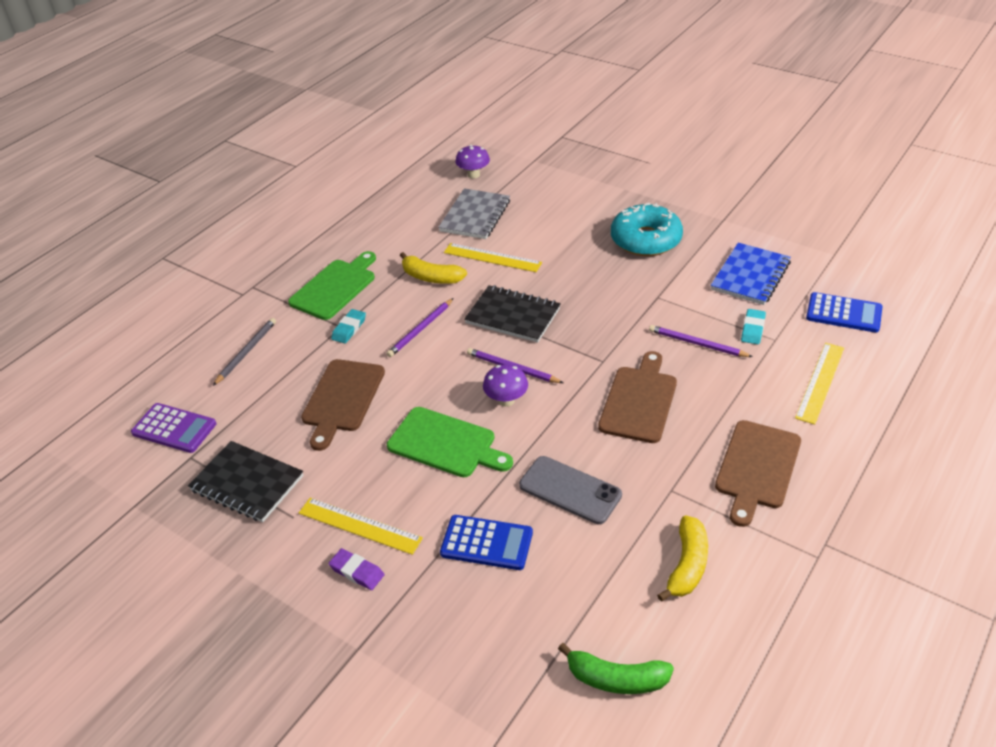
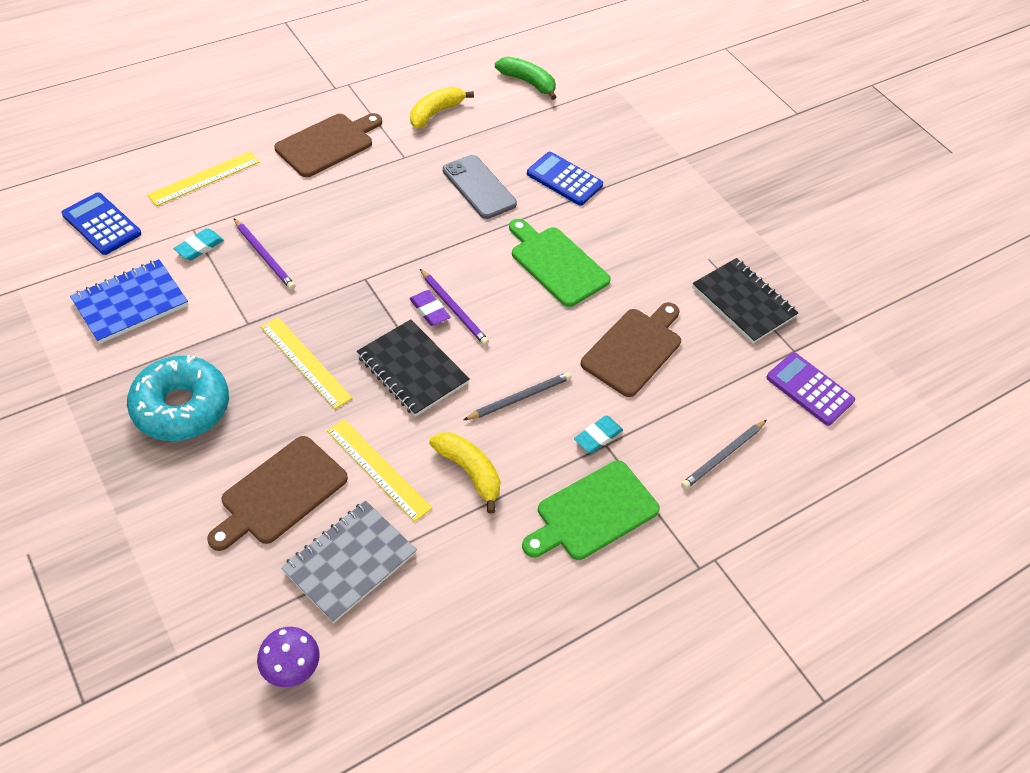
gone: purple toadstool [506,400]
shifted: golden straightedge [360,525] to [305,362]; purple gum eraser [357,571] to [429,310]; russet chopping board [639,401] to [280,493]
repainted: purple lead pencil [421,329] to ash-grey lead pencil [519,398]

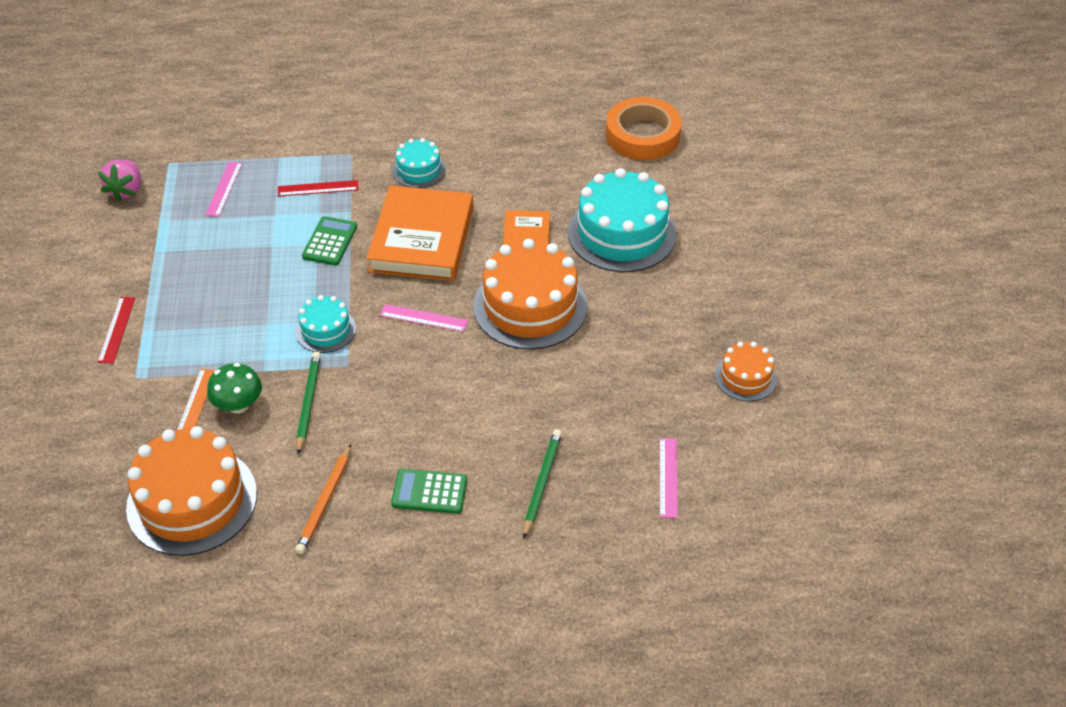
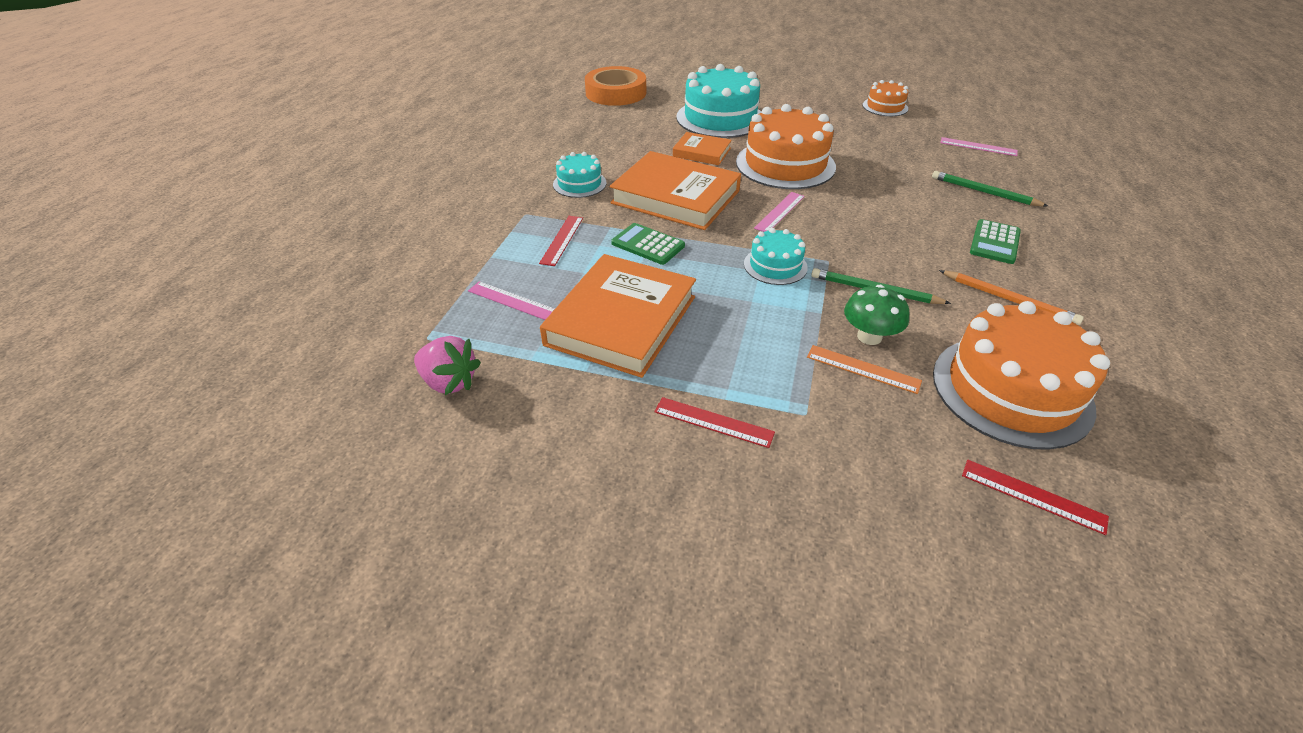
new: orange-coloured hardcover [621,320]; scarlet straightedge [1033,495]

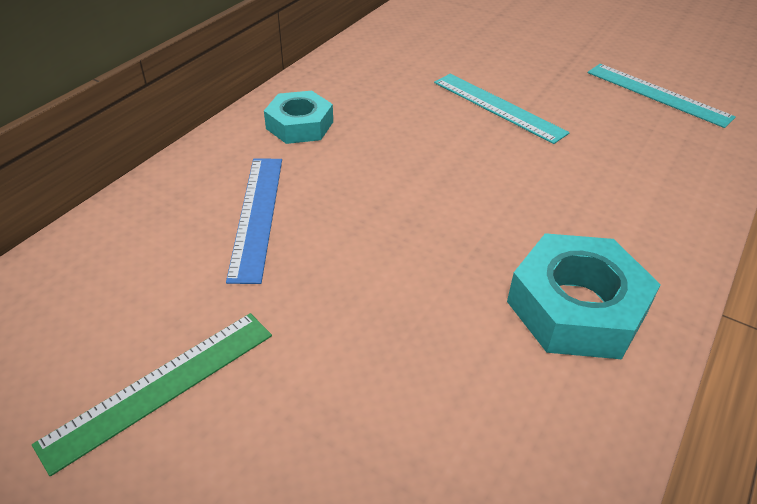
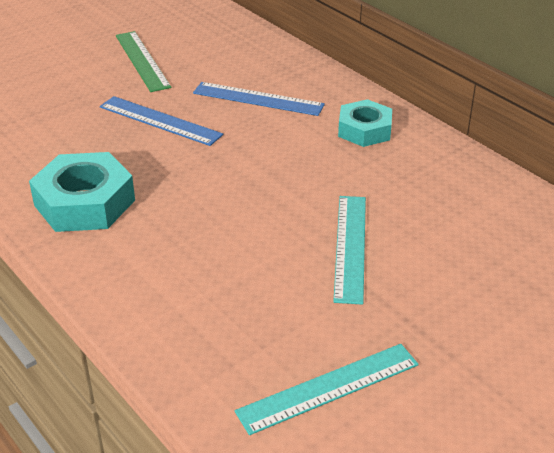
new: cobalt straightedge [160,120]
rotated: teal straightedge [498,107] = [350,247] 60 degrees counterclockwise

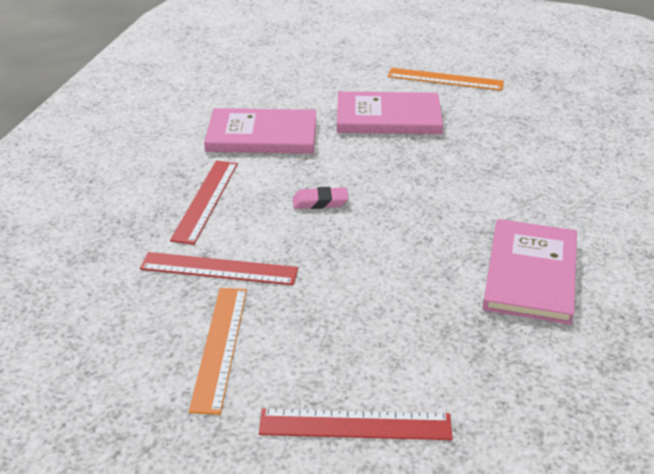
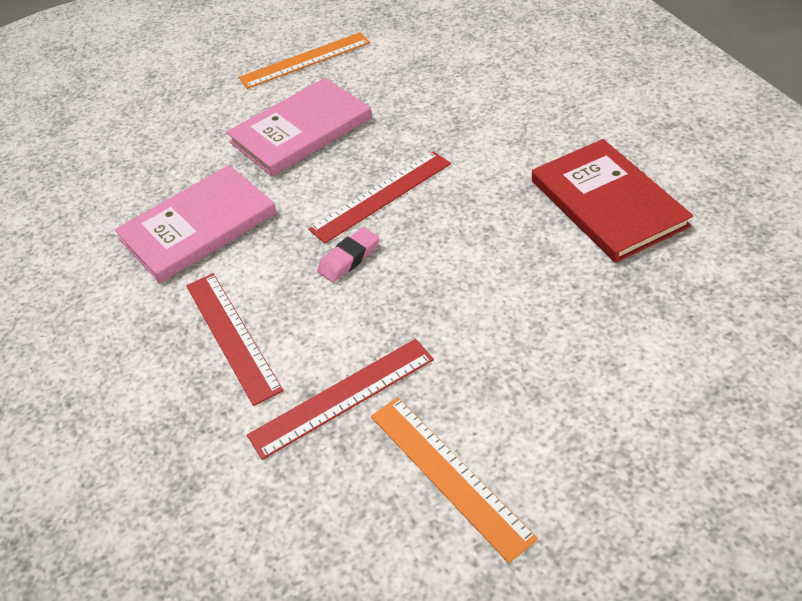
shifted: scarlet straightedge [355,425] to [381,196]
repainted: rose-pink hardcover [530,274] to scarlet hardcover [608,203]

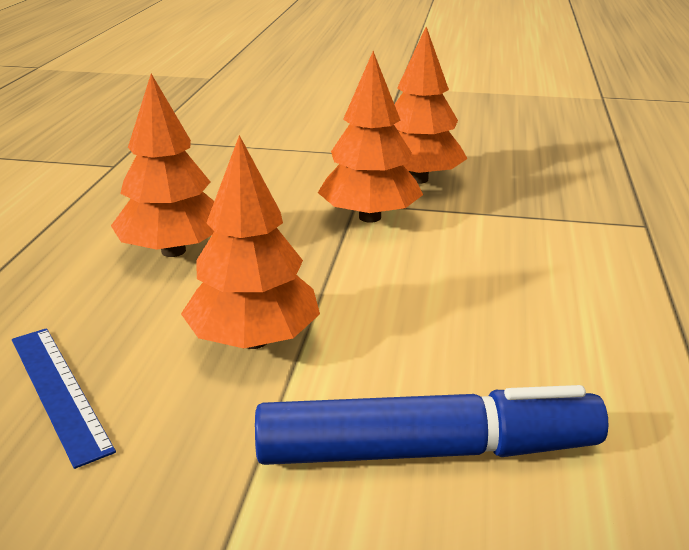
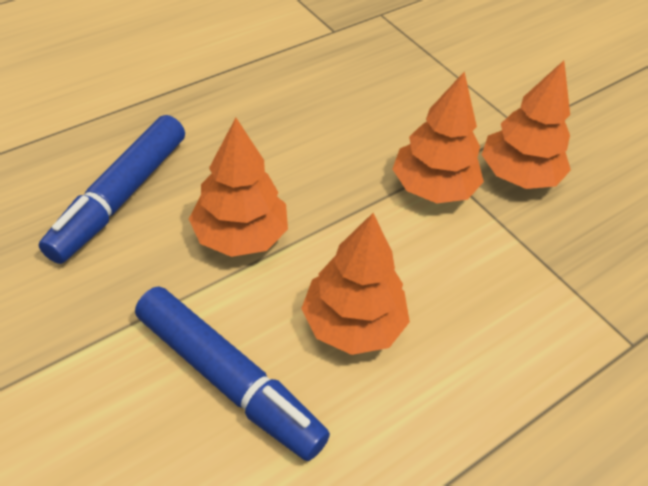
shifted: orange-coloured toy tree [173,251] to [352,324]
swapped: cobalt straightedge [59,391] to cobalt marker [119,197]

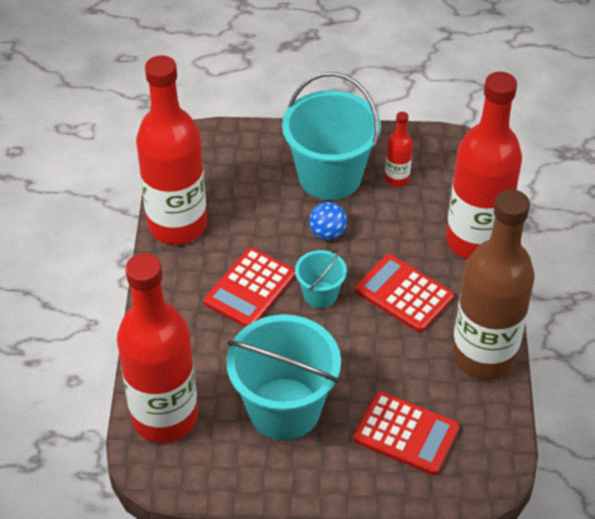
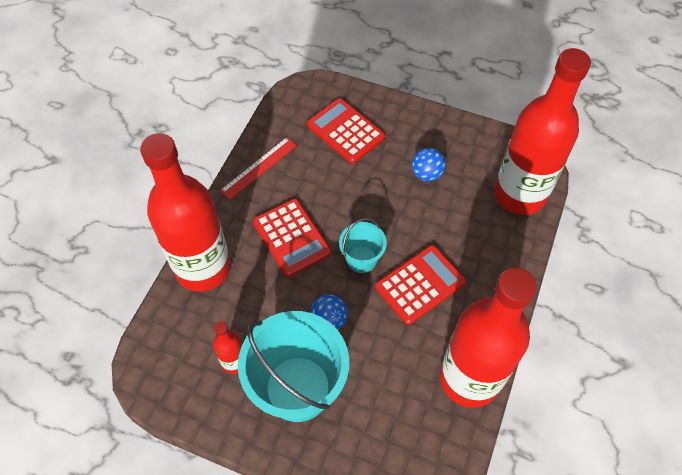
swapped: teal sand bucket [284,409] to cobalt sphere [426,174]; russet flask [483,356] to scarlet straightedge [259,168]

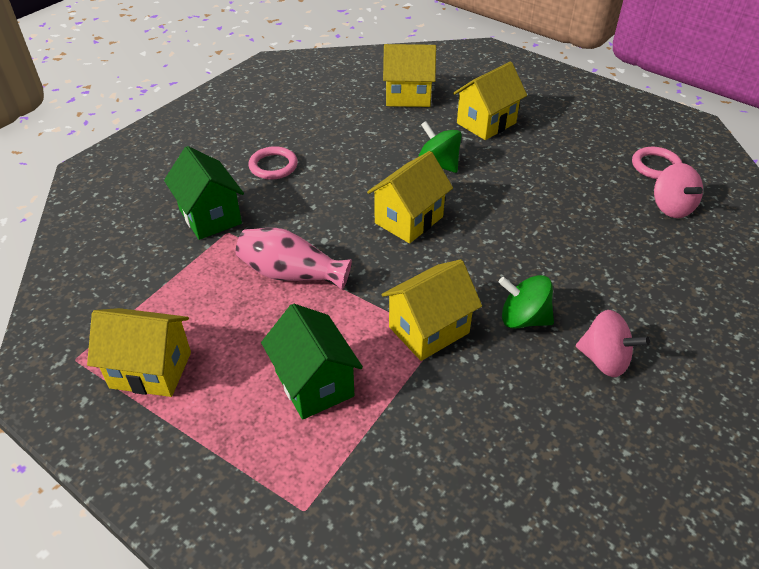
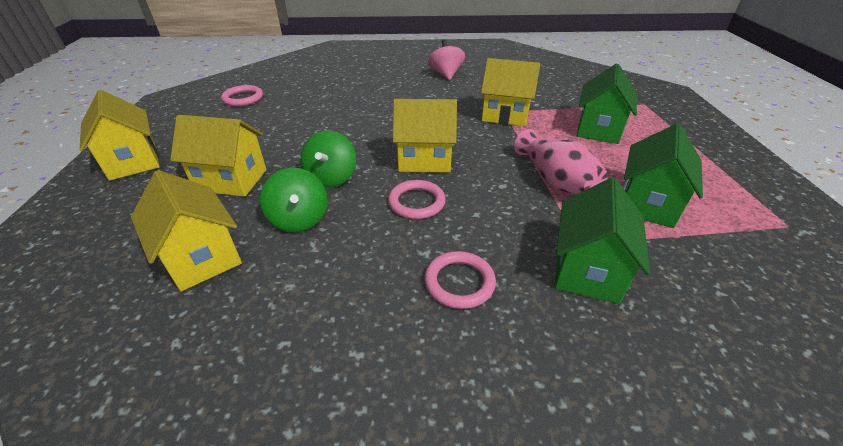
gone: rose-pink spinning top [671,207]
new: rose-pink torus [416,202]; emerald house [647,204]
shifted: golden house [151,370] to [133,162]; emerald spinning top [523,319] to [299,219]

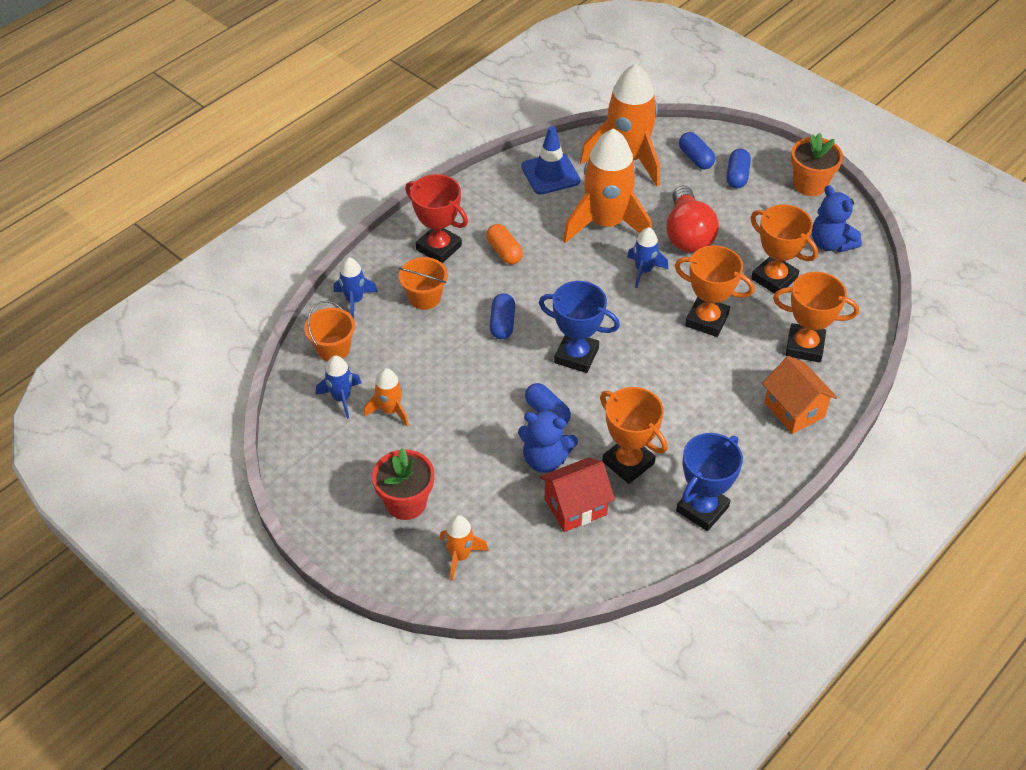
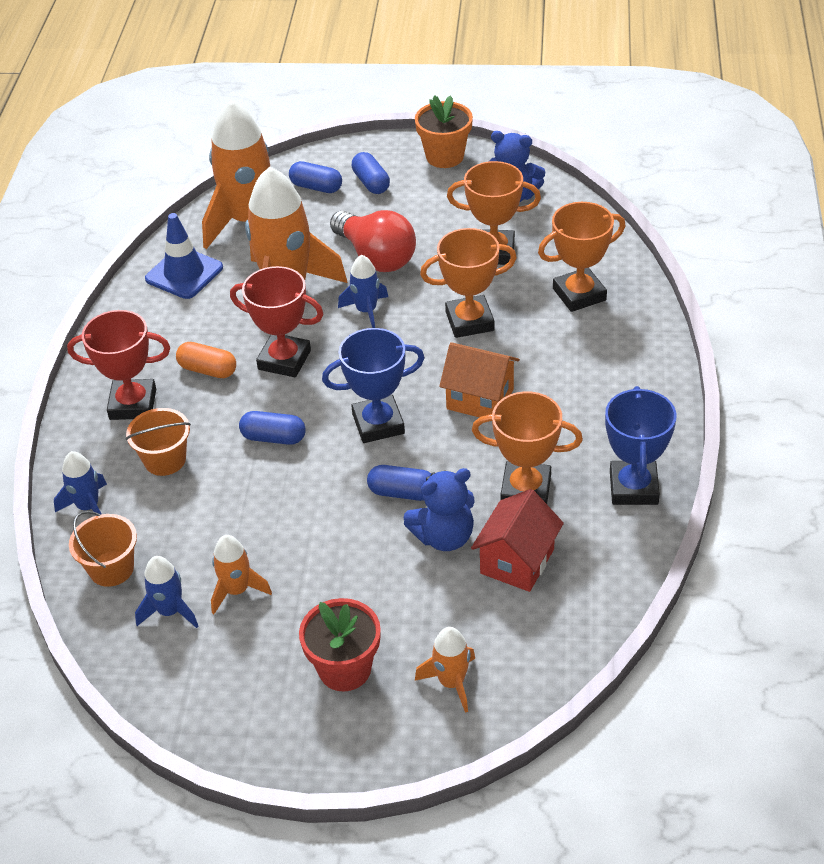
new: scarlet trophy [284,360]
shifted: orange-coloured house [794,409] to [480,399]
rotated: cobalt pill shape [502,324] = [273,438] 45 degrees counterclockwise

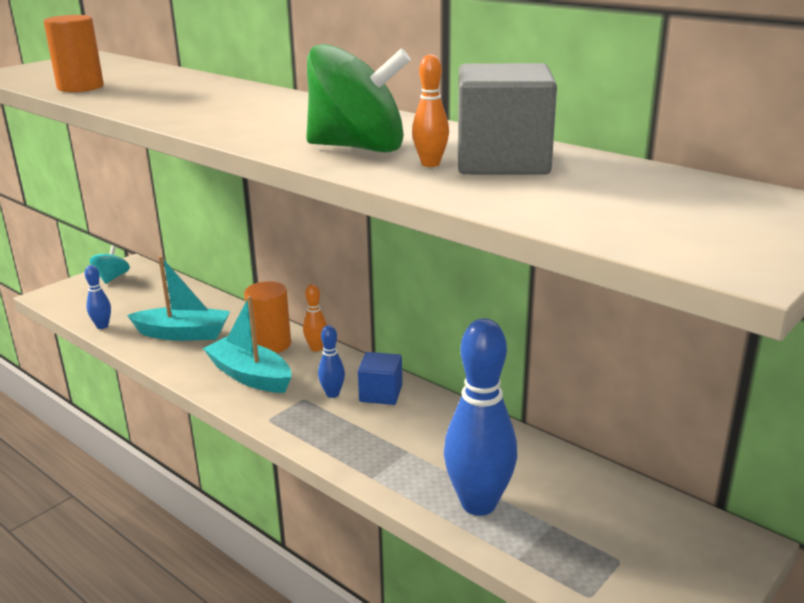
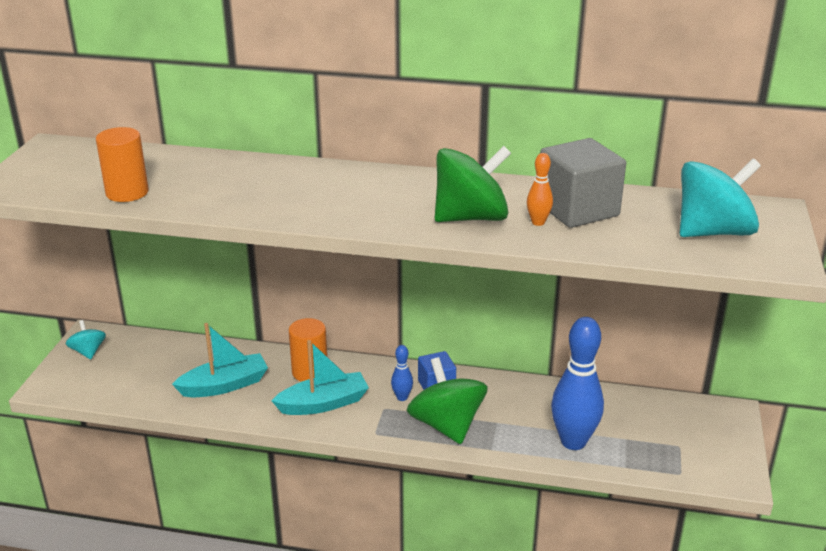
gone: cobalt skittle [102,326]; orange-coloured skittle [316,348]
new: emerald spinning top [446,425]; teal spinning top [713,232]
rotated: teal sailboat [250,376] = [323,404] 150 degrees clockwise

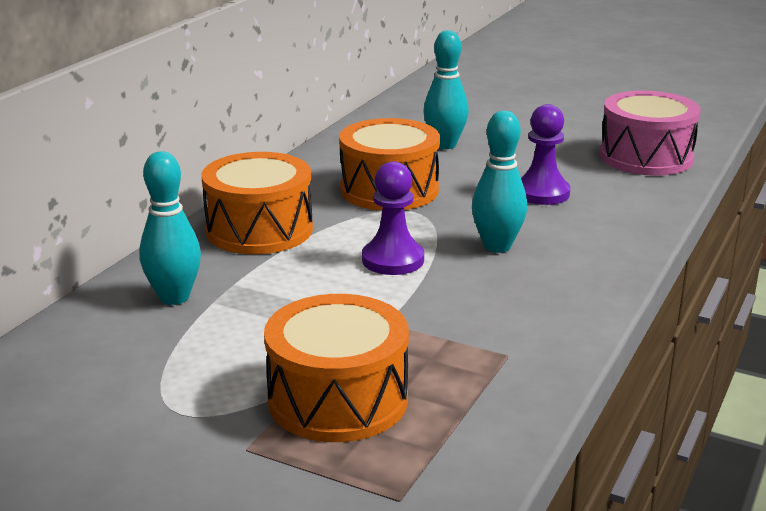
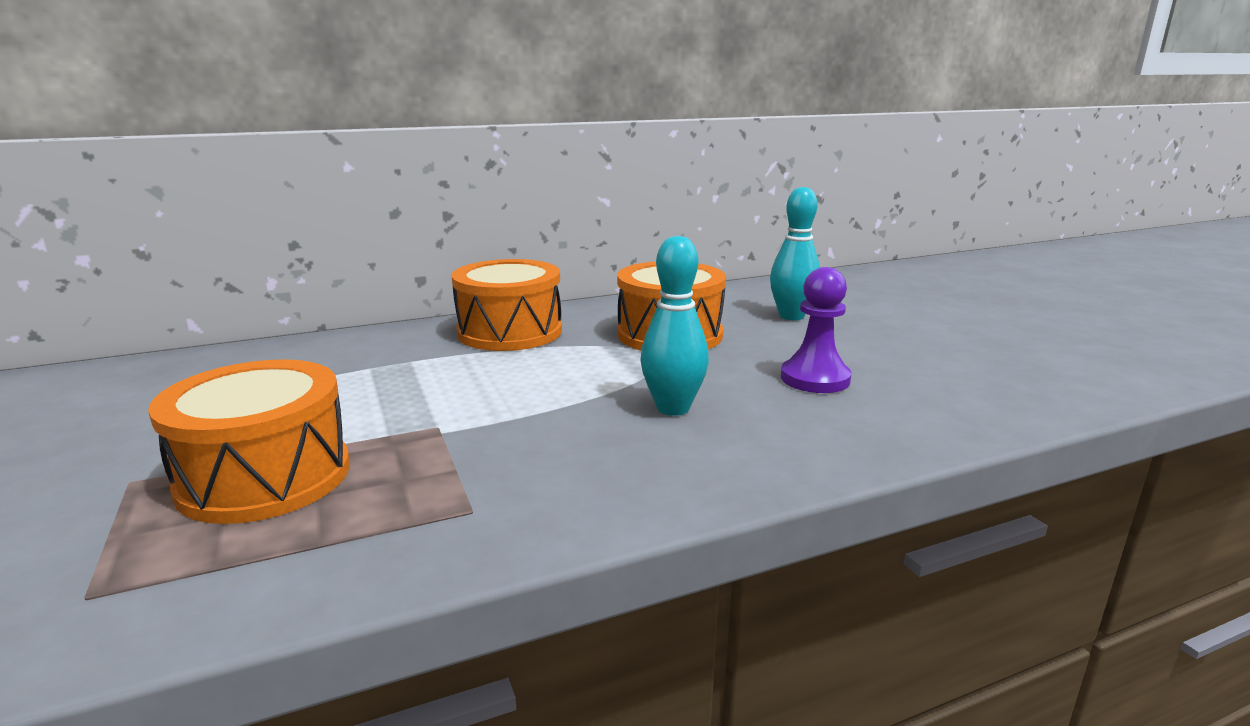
gone: teal skittle [174,297]; purple chess pawn [393,260]; rose-pink toy drum [646,157]

